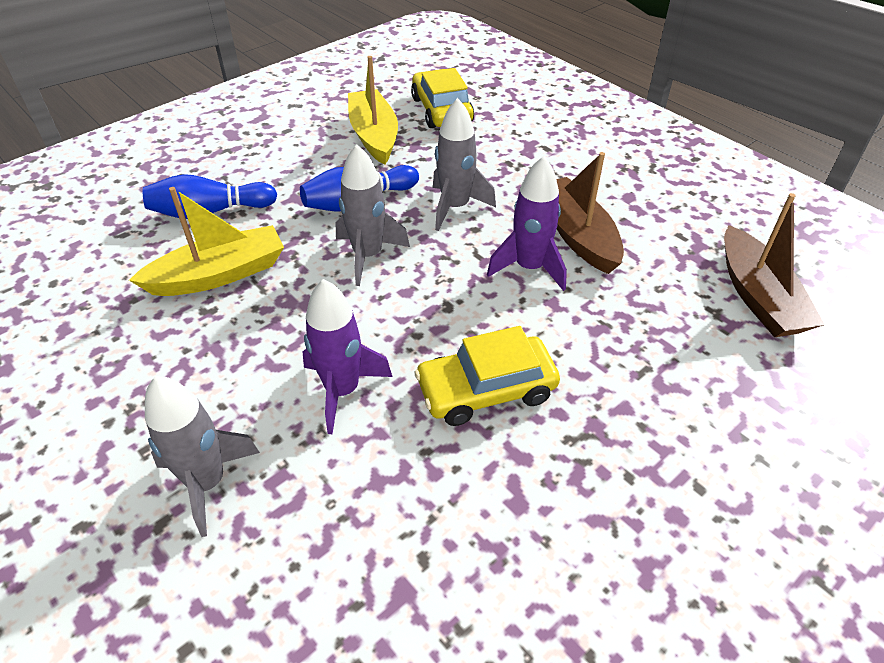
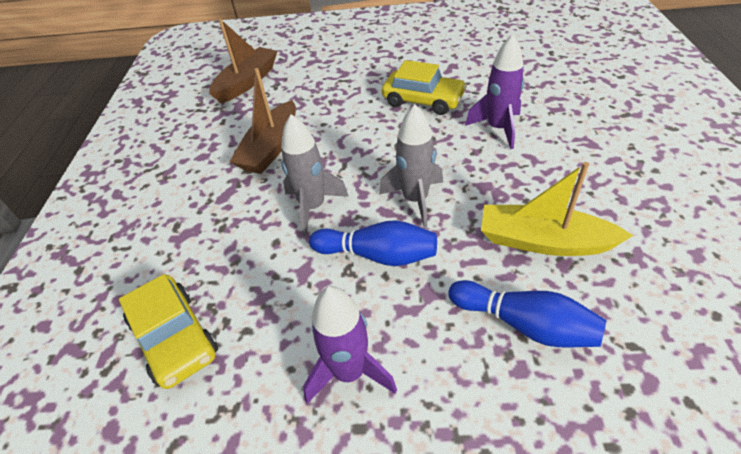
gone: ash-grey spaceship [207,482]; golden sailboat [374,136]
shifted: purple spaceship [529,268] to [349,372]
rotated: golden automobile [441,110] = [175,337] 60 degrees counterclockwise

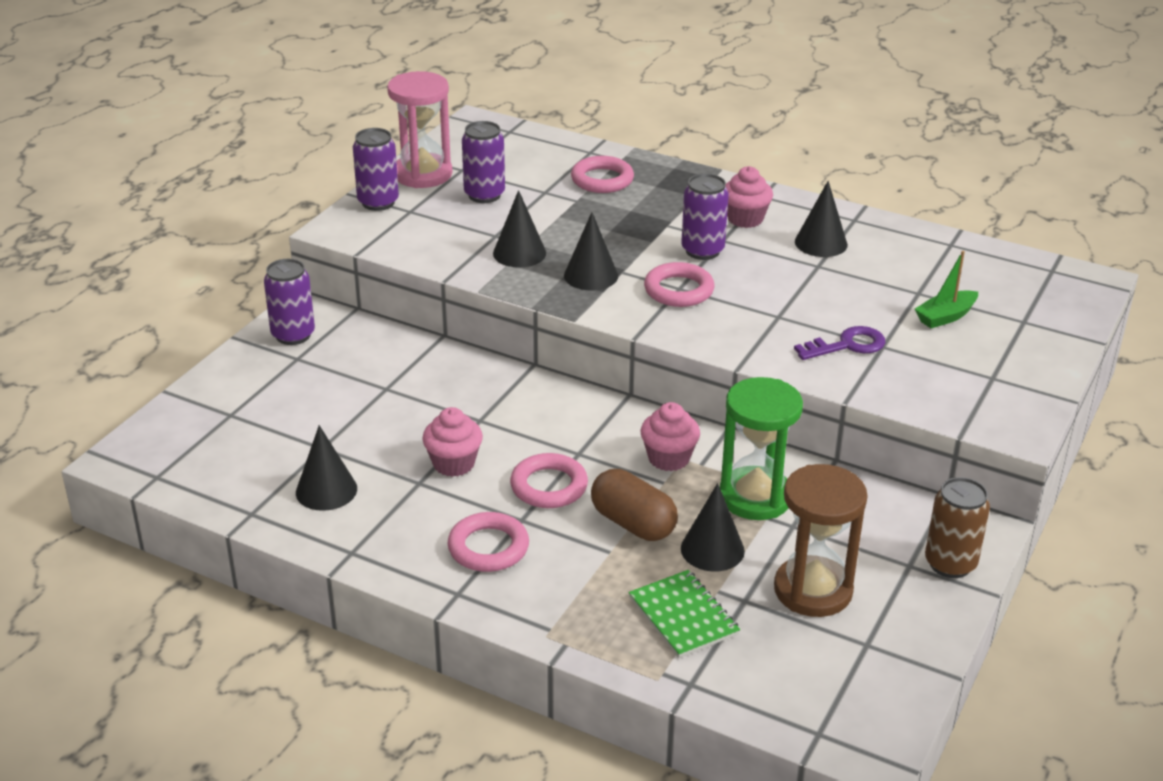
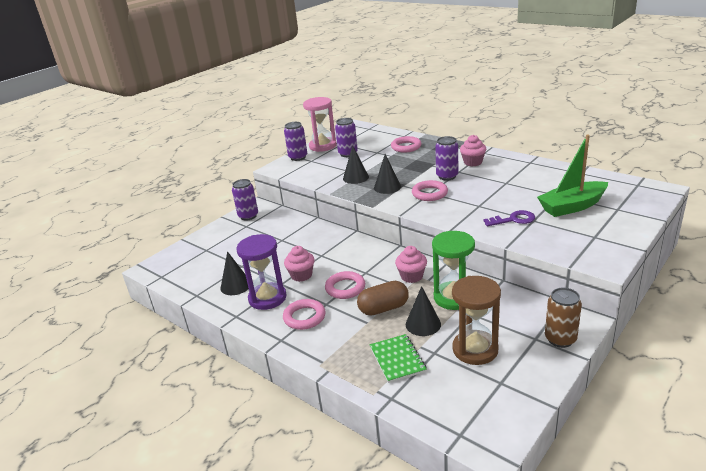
gone: ebony cone shape [821,243]
new: purple hourglass [267,298]
rotated: russet pill shape [633,523] = [383,308] 75 degrees counterclockwise
scaled: emerald sailboat [945,317] = [572,206] x1.86

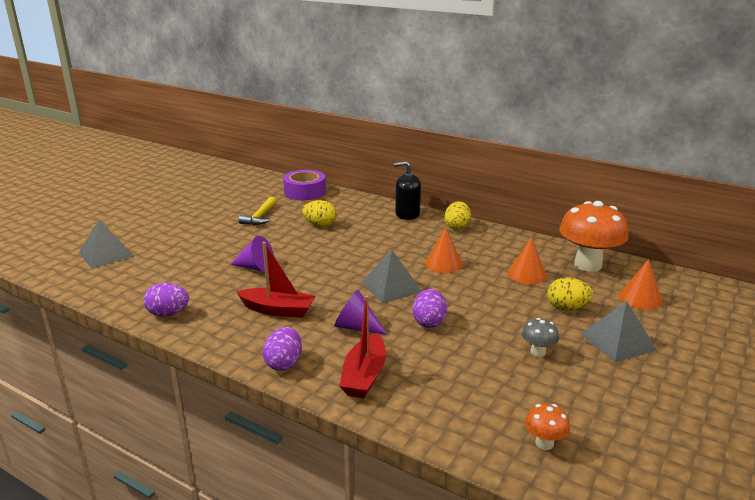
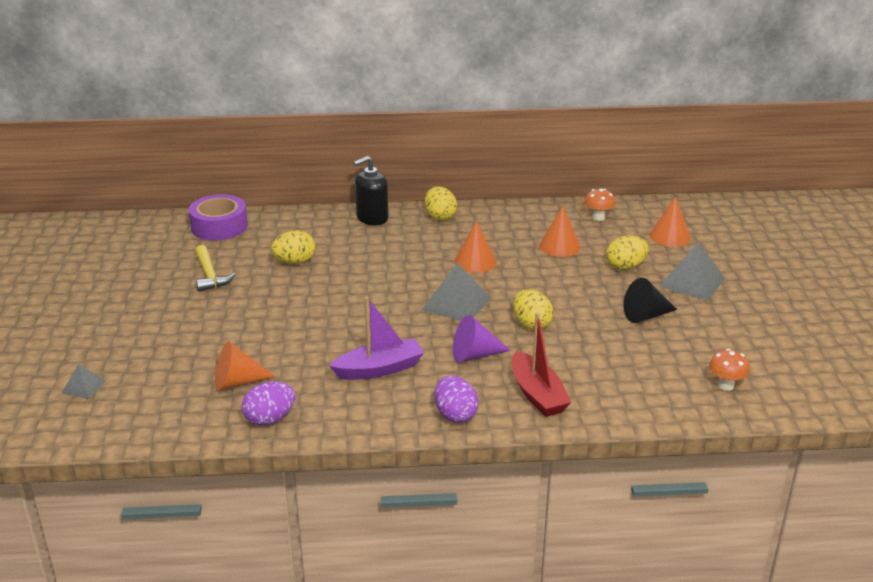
gone: purple cone shape [256,268]
new: orange-coloured cone shape [237,382]
swapped: ash-grey toadstool [538,352] to ebony cone shape [646,315]
repainted: scarlet sailboat [278,310] to purple sailboat [379,369]; purple egg shape [429,322] to golden egg shape [531,324]
scaled: ash-grey pyramid [106,254] = [83,387] x0.54; orange-coloured toadstool [588,265] = [598,218] x0.45

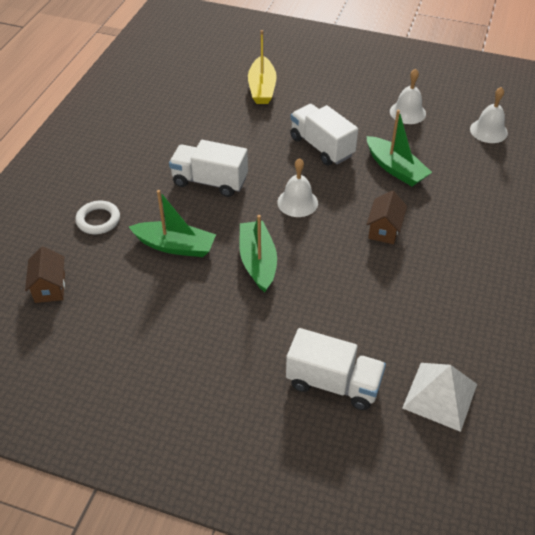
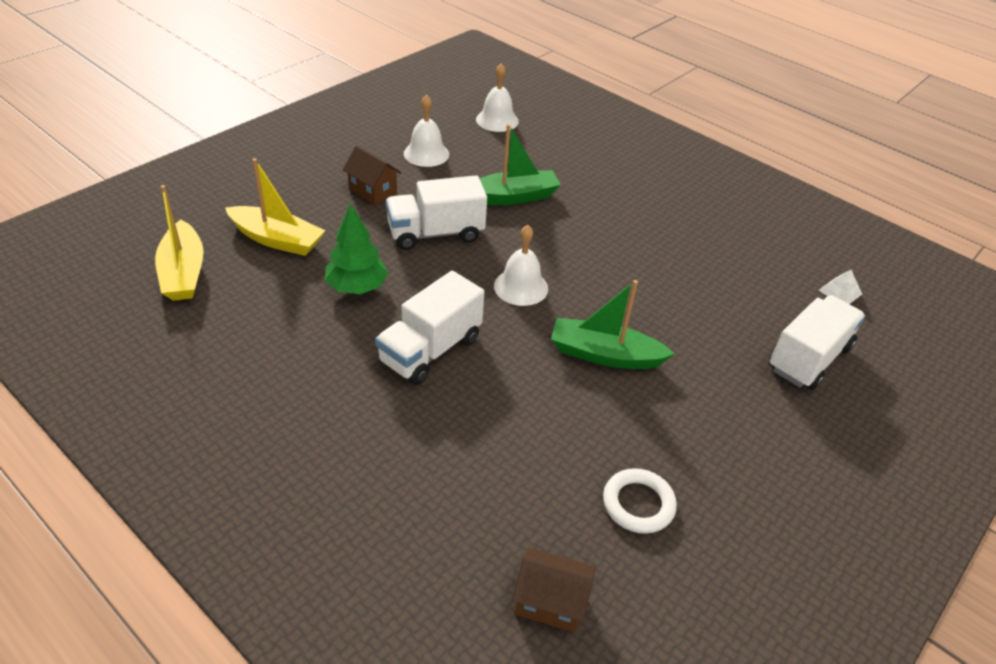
gone: emerald sailboat [175,246]
new: golden sailboat [183,273]; emerald toy tree [357,287]
shifted: snow-white torus [98,220] to [638,504]; russet house [384,230] to [373,191]
scaled: snow-white pyramid [440,395] = [840,292] x0.51

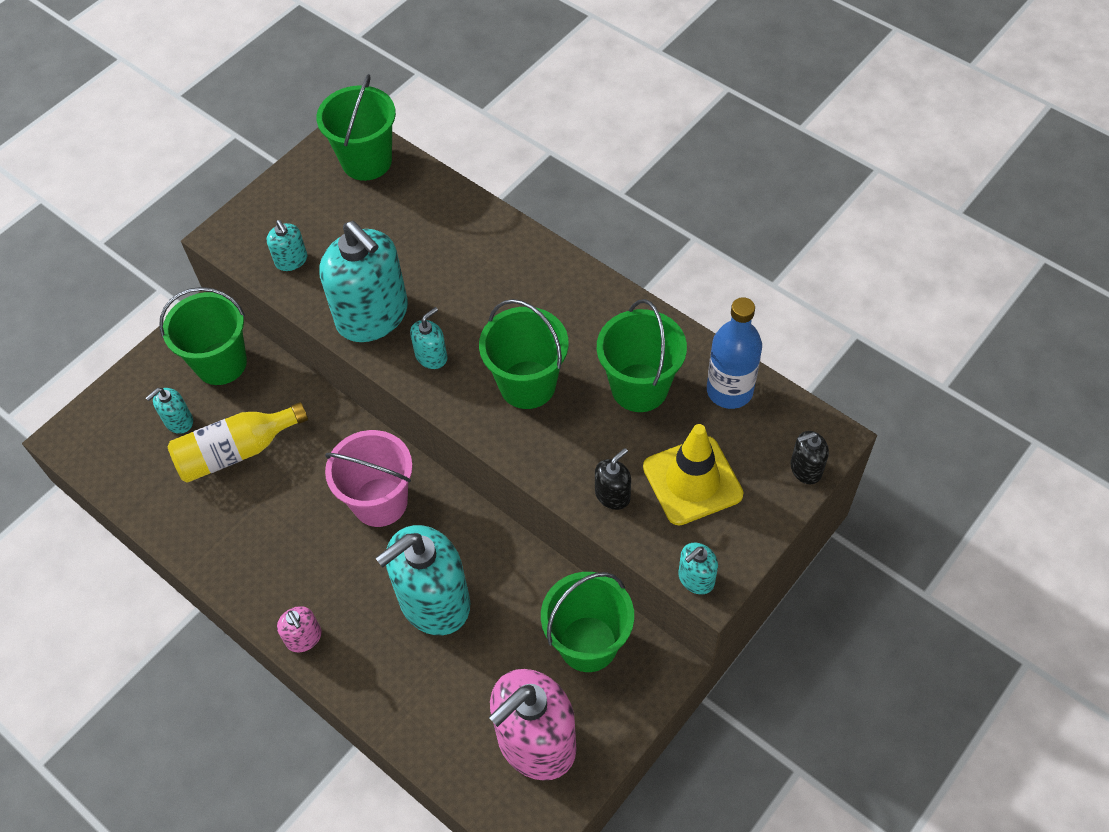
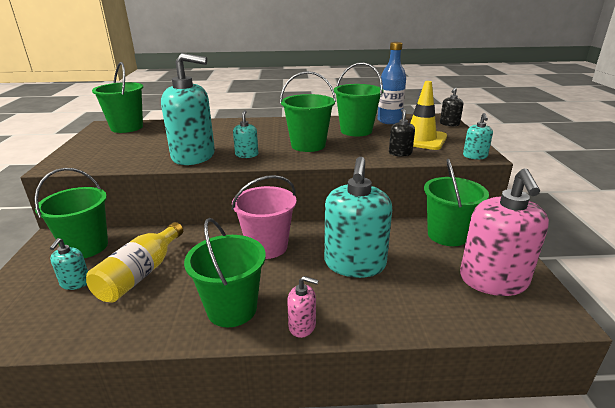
gone: teal soap dispenser [291,260]
new: emerald sand bucket [232,309]

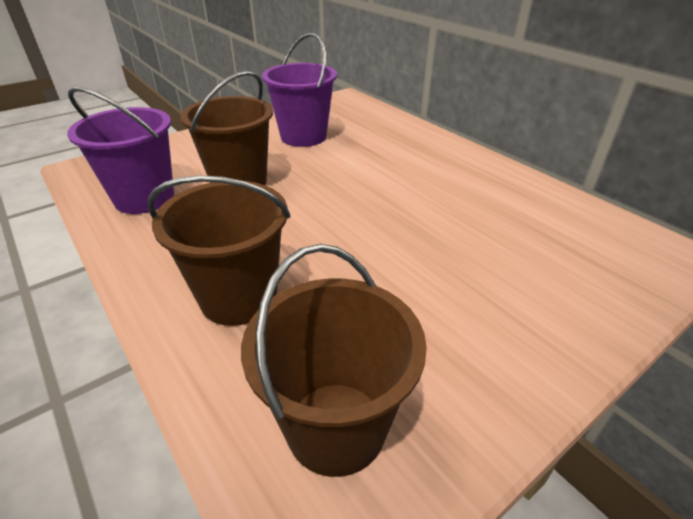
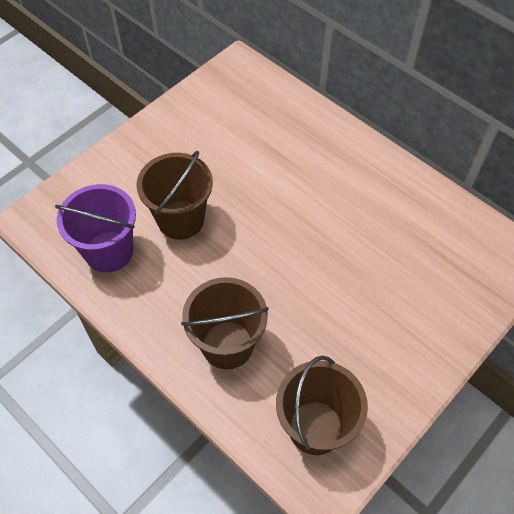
gone: purple sand bucket [303,136]

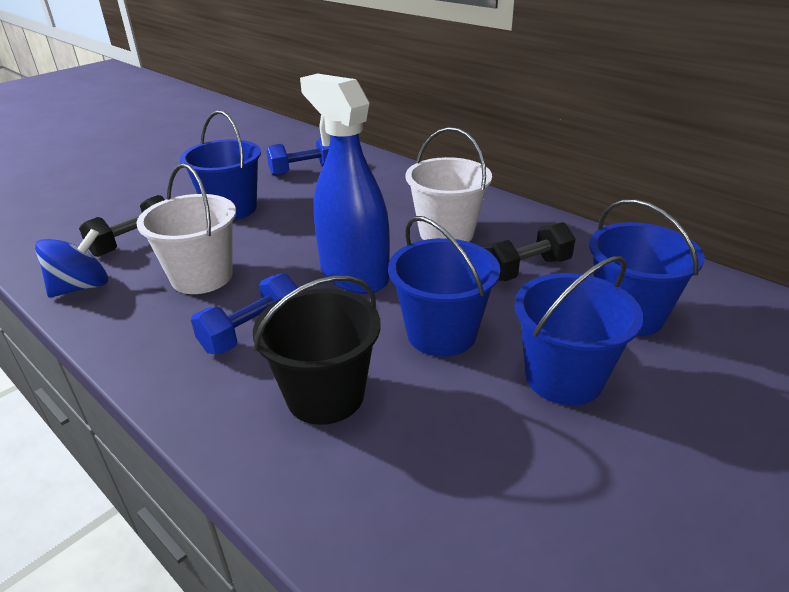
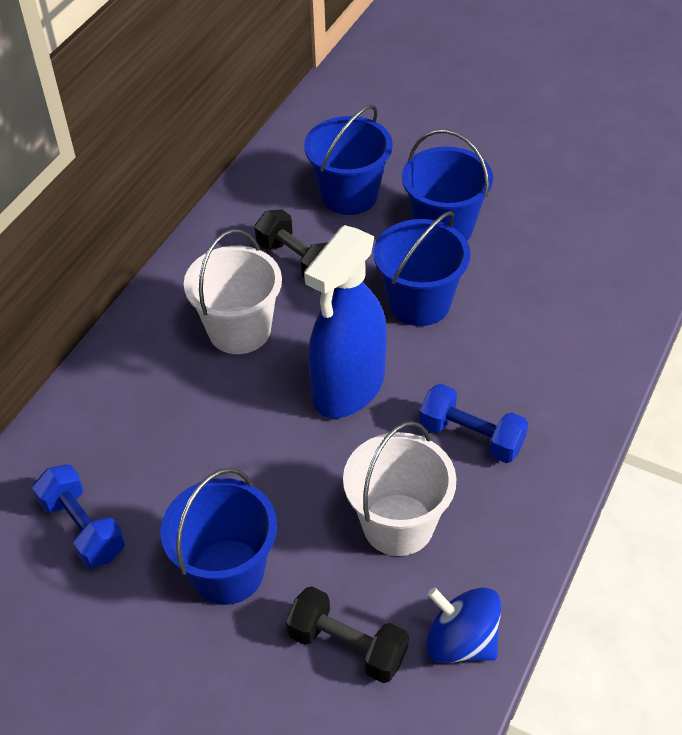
gone: ebony sand bucket [325,395]

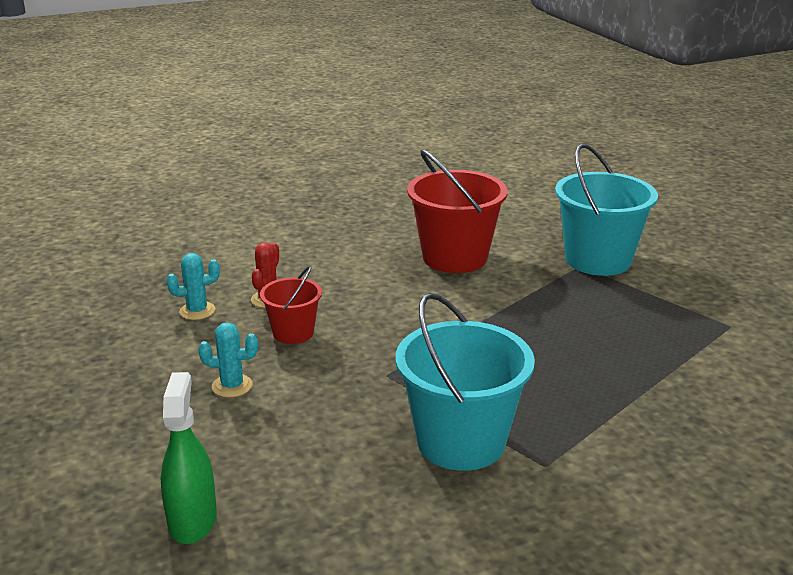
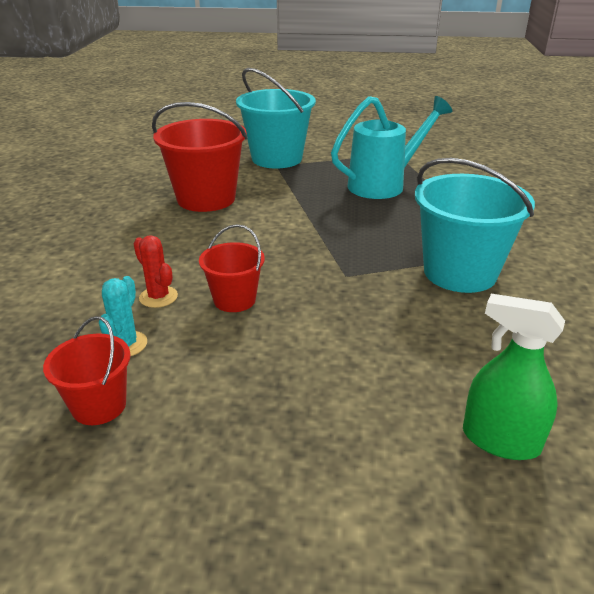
gone: teal saguaro cactus [232,386]
new: scarlet sand bucket [99,406]; teal watering can [383,185]

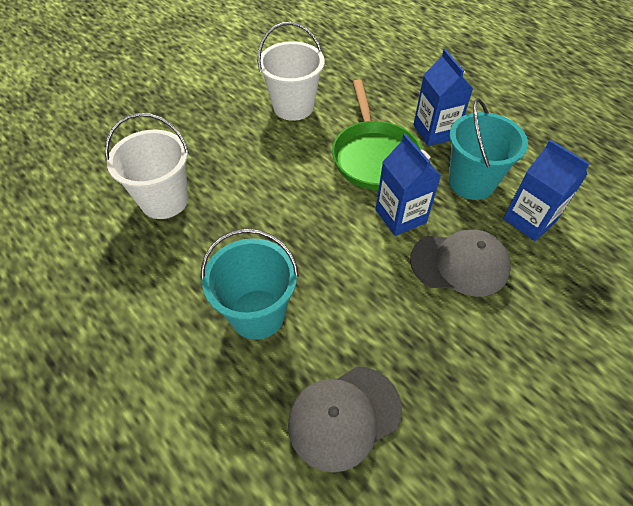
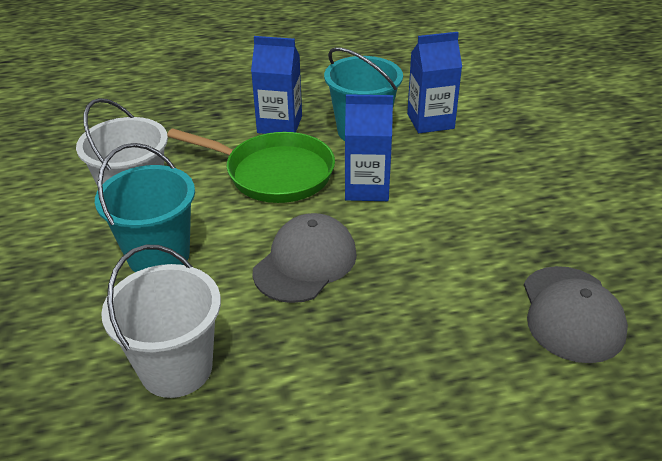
shifted: teal sand bucket [257,314] to [159,255]; ash-grey cap [459,264] to [305,262]

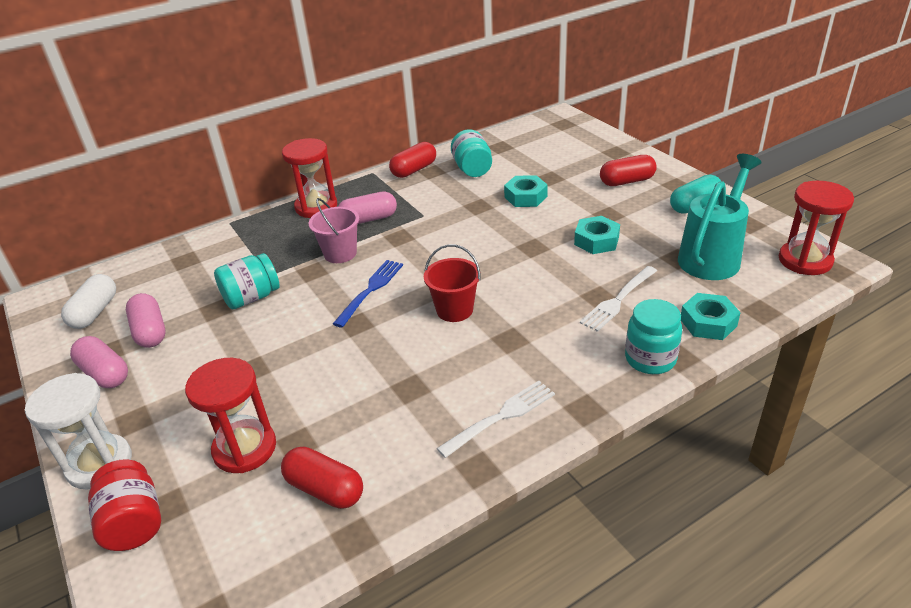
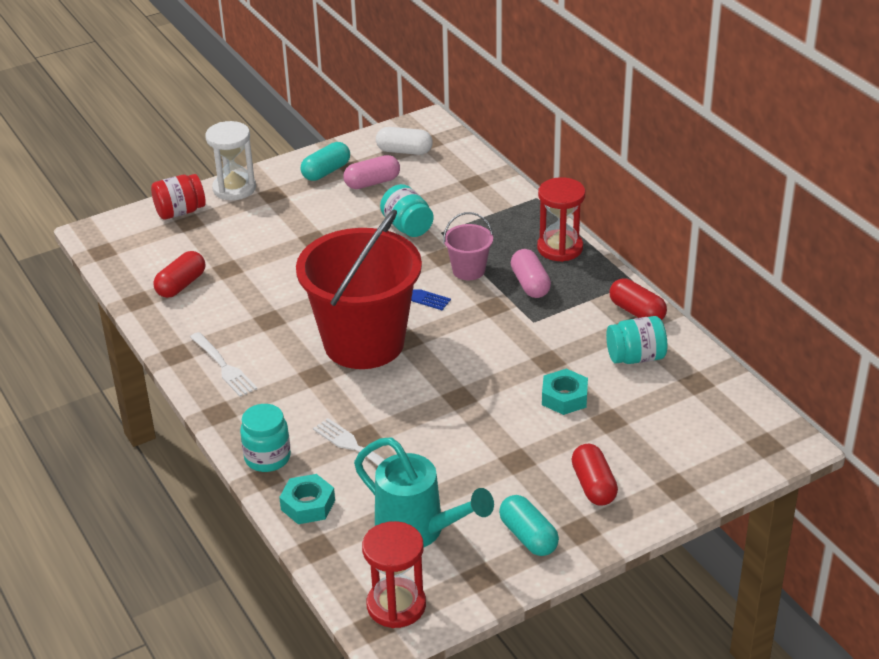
gone: scarlet hourglass [245,448]; teal nut [596,241]
repainted: rose-pink pill shape [104,373] to teal pill shape [326,171]
scaled: scarlet sand bucket [454,310] = [364,343] x2.34

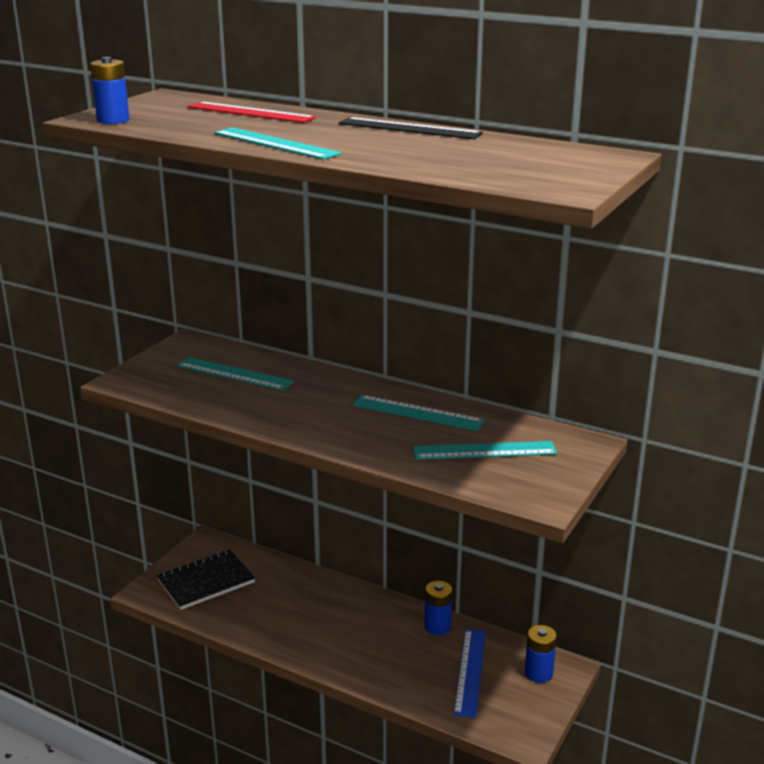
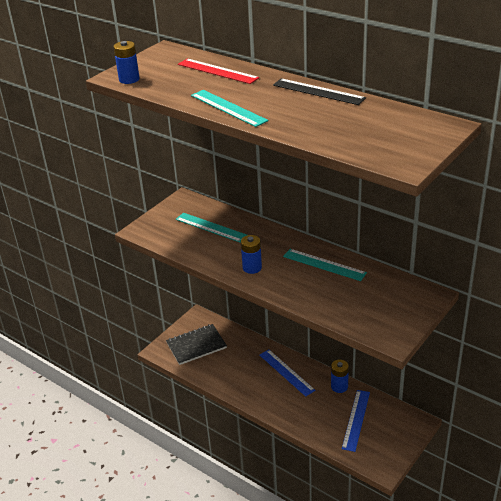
gone: teal straightedge [484,450]
new: cobalt straightedge [286,372]
shifted: cobalt battery [538,673] to [252,268]

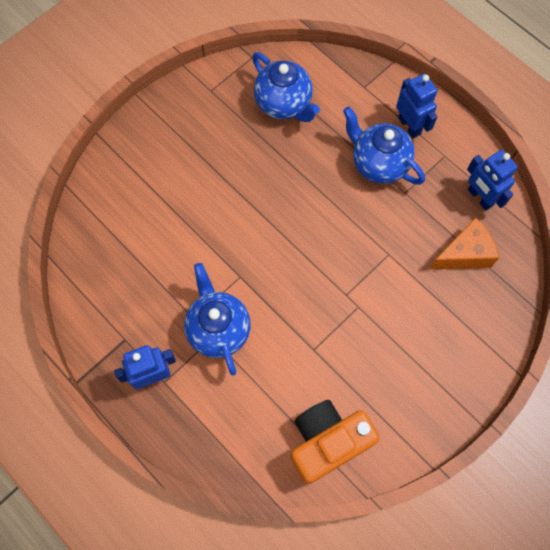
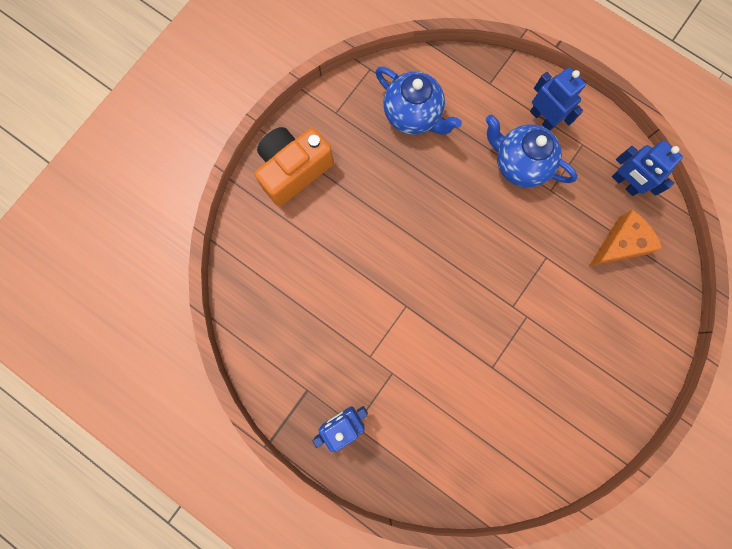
gone: cobalt teapot [218,329]
shifted: orange-coloured compact camera [327,442] to [293,170]

